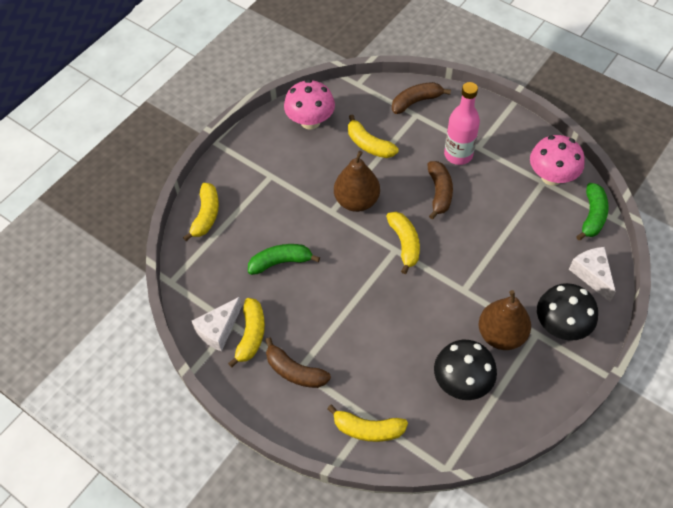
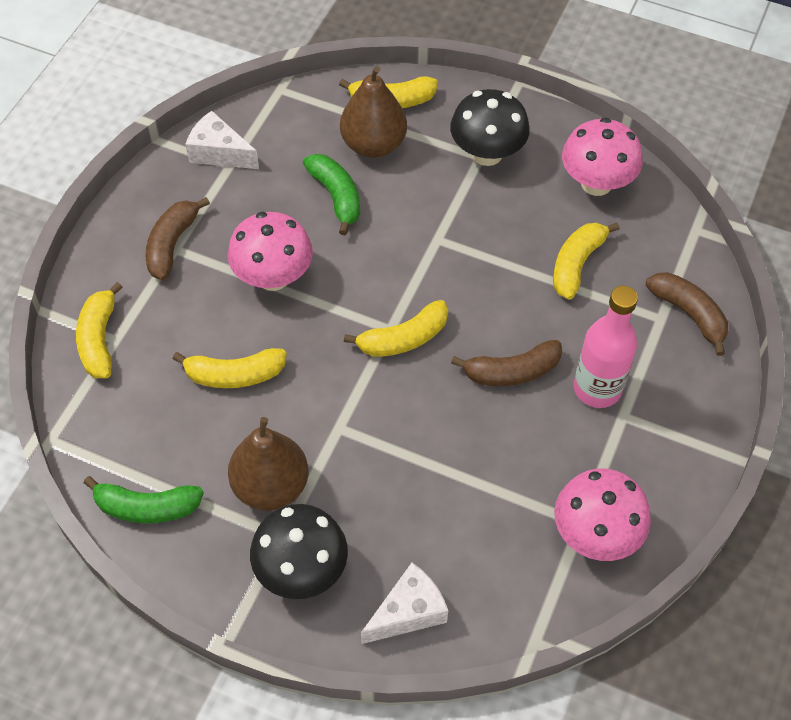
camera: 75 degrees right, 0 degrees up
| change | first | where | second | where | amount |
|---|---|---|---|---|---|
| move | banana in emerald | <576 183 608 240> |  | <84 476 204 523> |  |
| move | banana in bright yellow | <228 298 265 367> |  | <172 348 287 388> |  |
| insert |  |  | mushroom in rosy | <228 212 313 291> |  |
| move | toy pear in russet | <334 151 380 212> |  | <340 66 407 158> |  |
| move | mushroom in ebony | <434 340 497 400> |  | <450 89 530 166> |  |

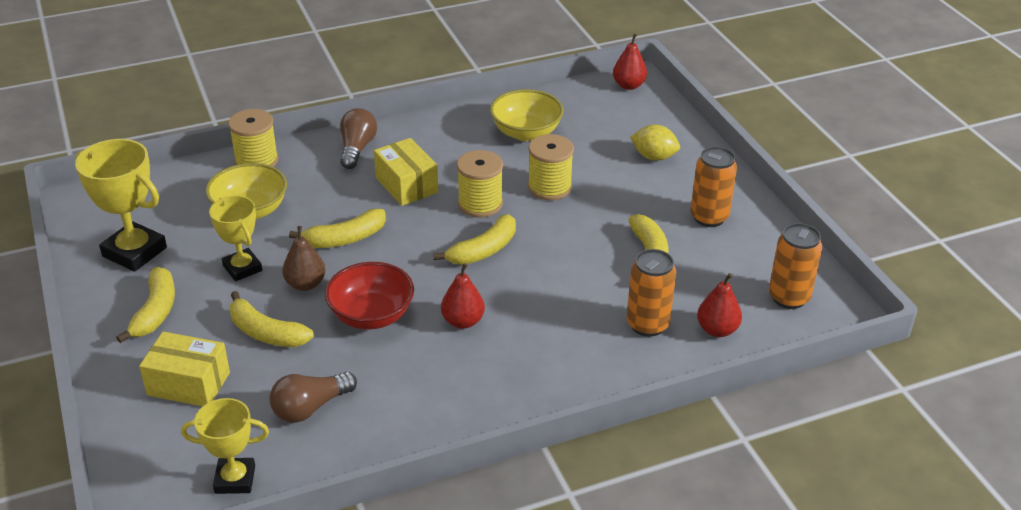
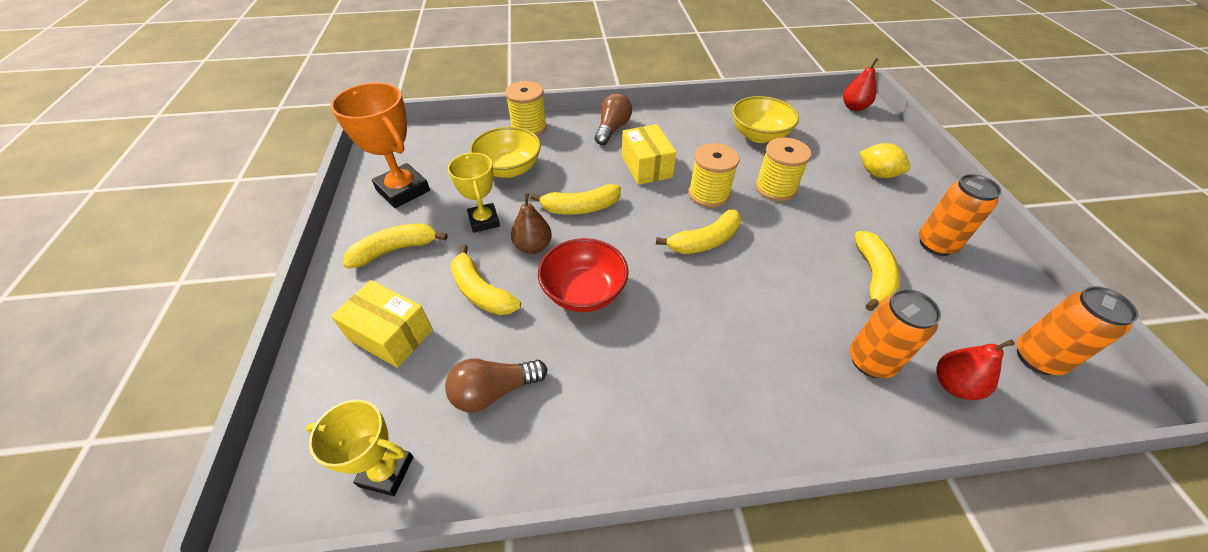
camera: 15 degrees right, 10 degrees up
| change | first | where | second | where | amount |
|---|---|---|---|---|---|
| recolor | trophy in bright yellow | <75 139 167 272> | trophy in orange | <331 83 430 208> |  |
| rotate | banana in bright yellow | <116 267 175 343> |  | <343 223 448 268> | 135 degrees counterclockwise |
| delete | toy pear in scarlet | <441 263 485 329> |  |  |  |

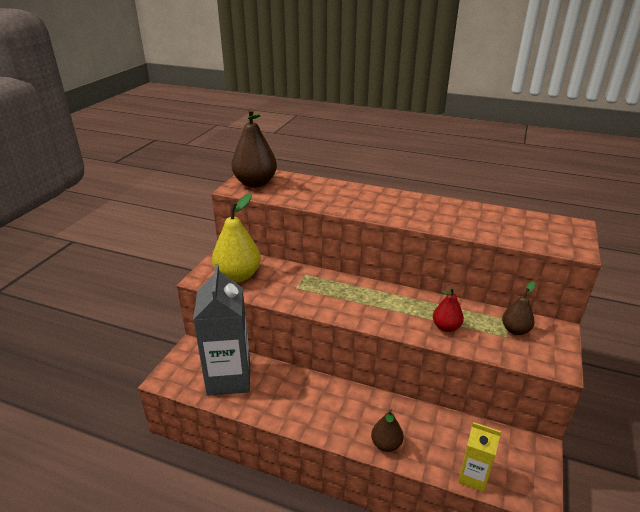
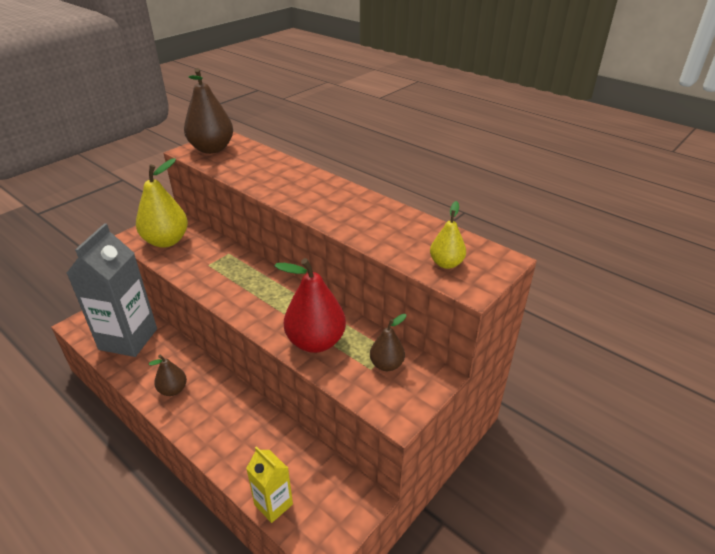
camera: 20 degrees right, 5 degrees up
| change | first | where | second | where | amount |
|---|---|---|---|---|---|
| move | toy pear in russet | <371 409 404 452> |  | <149 355 187 396> |  |
| resize | toy pear in scarlet | <433 287 464 332> |  | <274 258 346 353> | x1.81 |
| insert |  |  | toy pear in bright yellow | <430 201 466 269> |  |

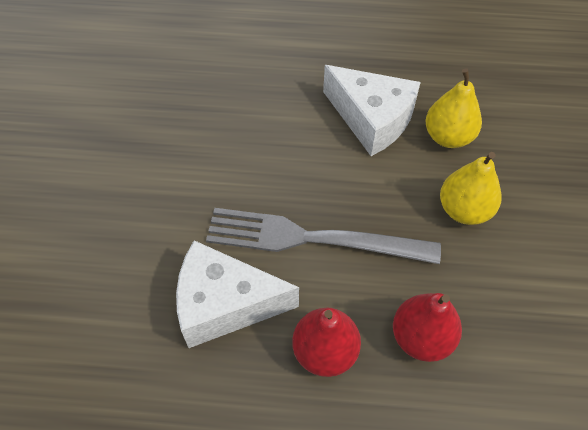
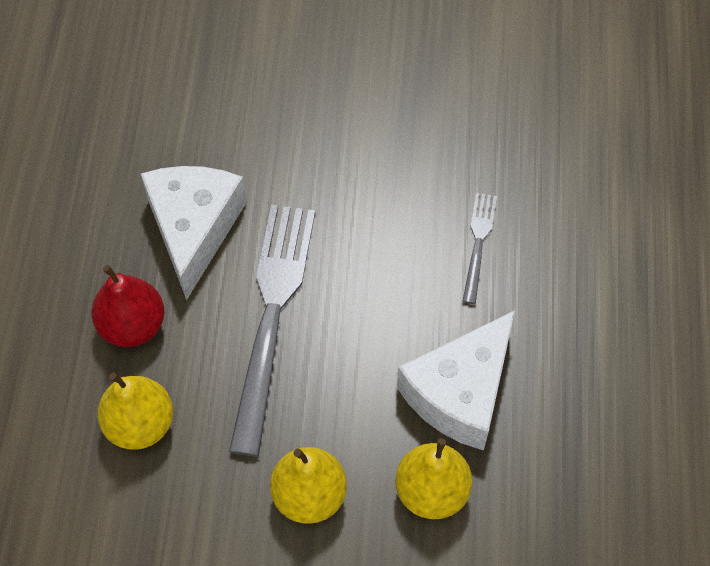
camera: 90 degrees right, 5 degrees up
| change | first | where | second | where | amount |
|---|---|---|---|---|---|
| recolor | toy pear in scarlet | <393 293 462 362> | toy pear in bright yellow | <97 372 173 450> |  |
| insert |  |  | dinner fork in grey | <462 193 497 304> |  |

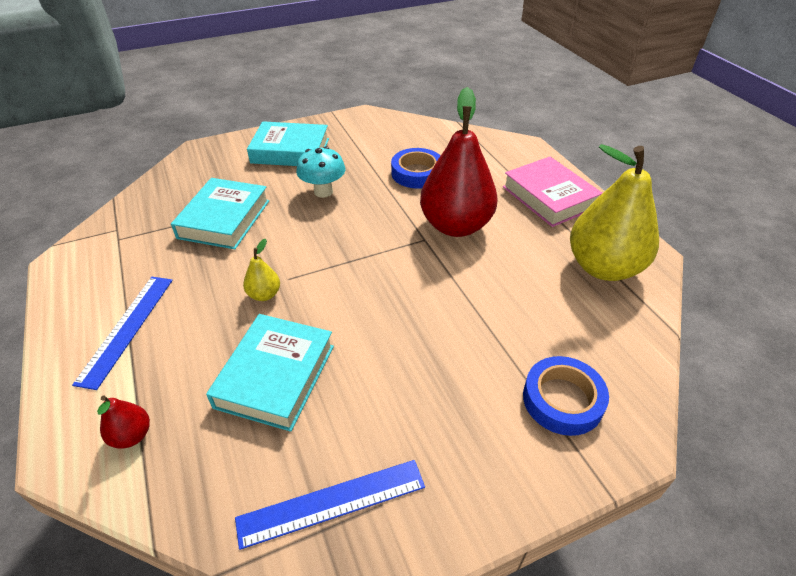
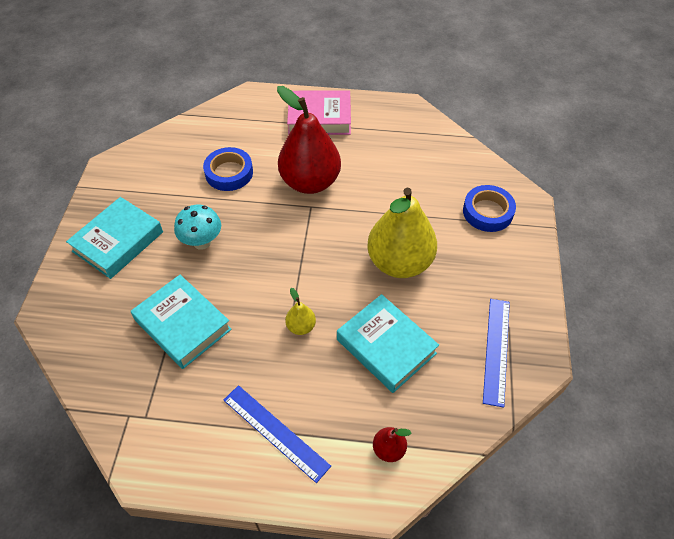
camera: 60 degrees left, 10 degrees up
| change | first | where | second | where | amount |
|---|---|---|---|---|---|
| move | toy pear in bright yellow | <570 144 659 281> |  | <367 188 437 278> |  |

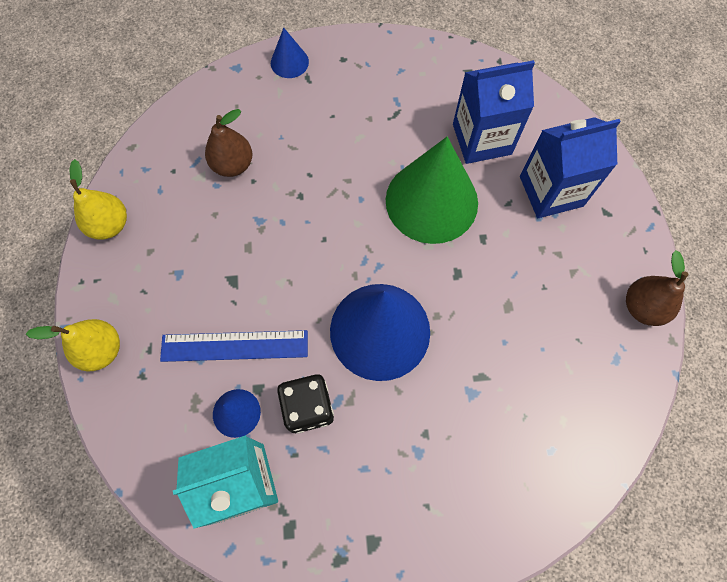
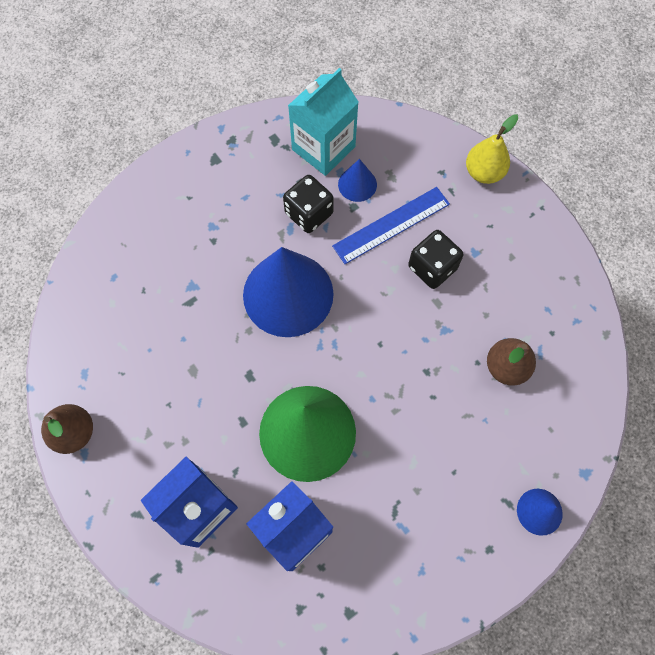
camera: 150 degrees right, 0 degrees up
| change | first | where | second | where | amount |
|---|---|---|---|---|---|
| insert |  |  | dice in ebony | <408 230 464 289> |  |
| delete | toy pear in bright yellow | <69 159 127 240> |  |  |  |

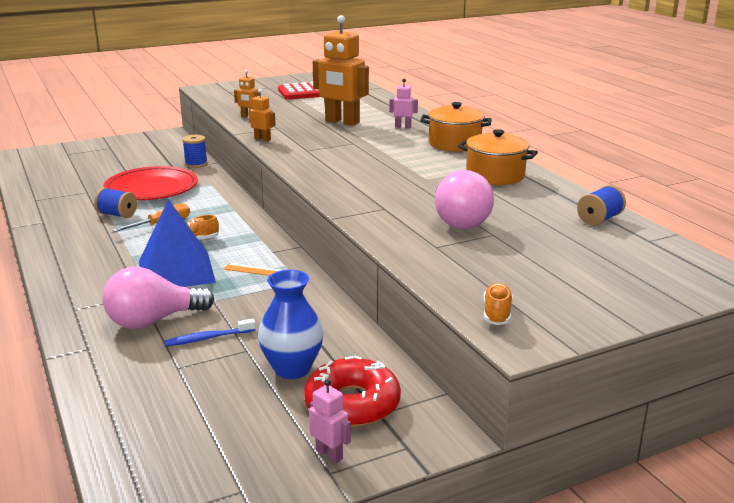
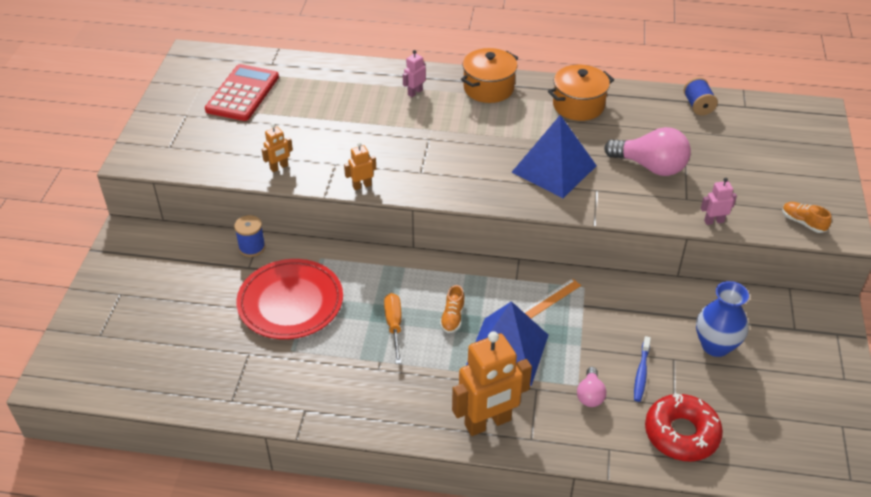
camera: 55 degrees left, 20 degrees up
| change | first | where | second | where | amount |
|---|---|---|---|---|---|
| move | robot figure in orange | <313 15 369 126> |  | <452 331 532 436> |  |
| insert |  |  | solid pyramid in blue | <511 115 597 198> |  |
| resize | bulb in rosy | <103 267 214 329> |  | <577 367 606 407> | x0.53 |
| move | donut in scarlet | <304 356 401 427> |  | <645 393 723 461> |  |
| move | robot figure in rosy | <309 379 351 464> |  | <701 178 737 225> |  |
| delete | bobbin in blue | <94 188 137 218> |  |  |  |

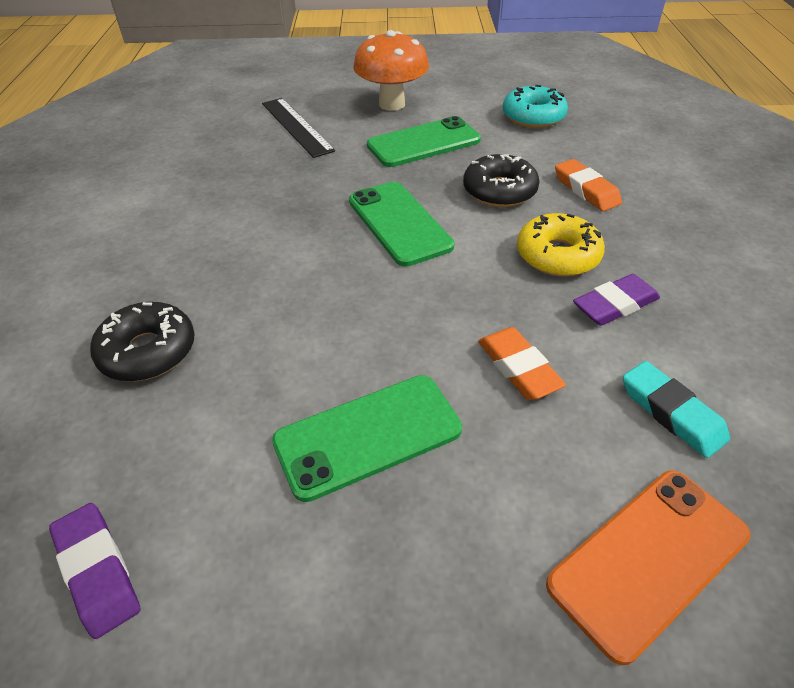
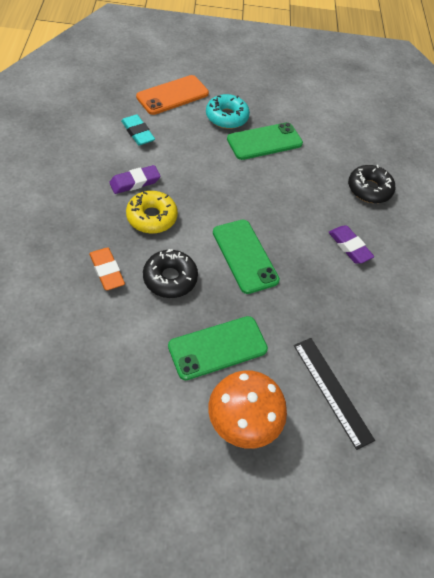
camera: 175 degrees right, 10 degrees up
| change | first | where | second | where | amount |
|---|---|---|---|---|---|
| move | donut in turquoise | <503 85 568 128> |  | <206 94 250 129> |  |
| move | eraser in violet | <49 503 140 639> |  | <328 225 374 264> |  |
| delete | eraser in orange | <478 327 566 400> |  |  |  |

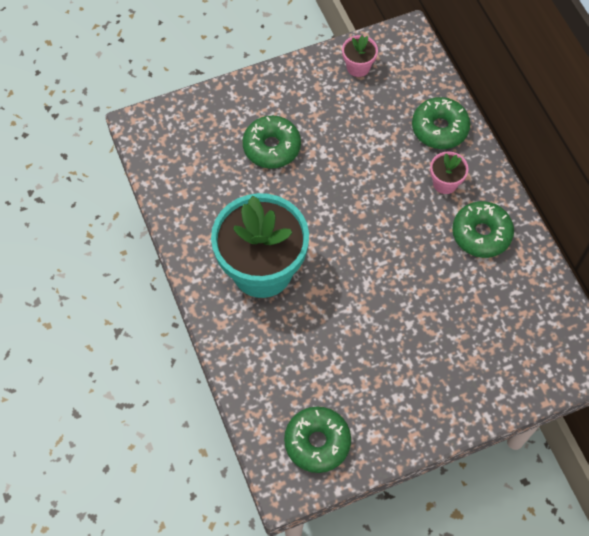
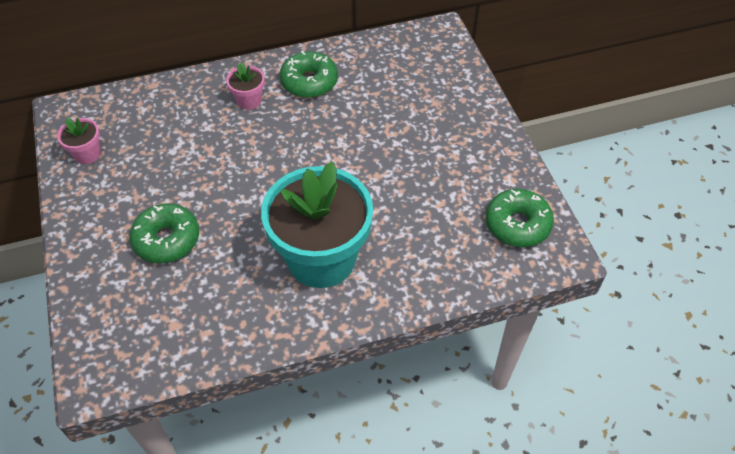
camera: 85 degrees left, 10 degrees down
| change | first | where | second | where | amount |
|---|---|---|---|---|---|
| delete | donut in emerald | <412 97 470 149> |  |  |  |

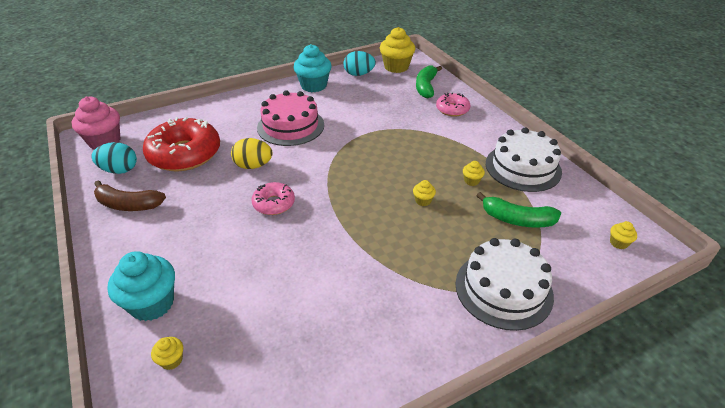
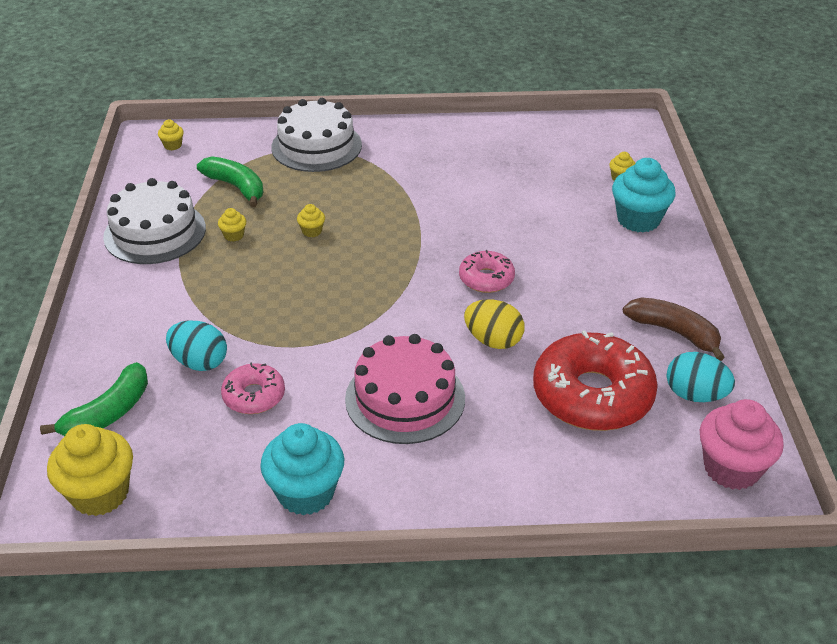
camera: 155 degrees left, 0 degrees up
| change | first | where | second | where | amount |
|---|---|---|---|---|---|
| move | toy egg in turquoise | <343 51 376 76> |  | <166 321 227 371> |  |
| move | donut in rosy | <436 93 471 117> |  | <221 362 285 414> |  |

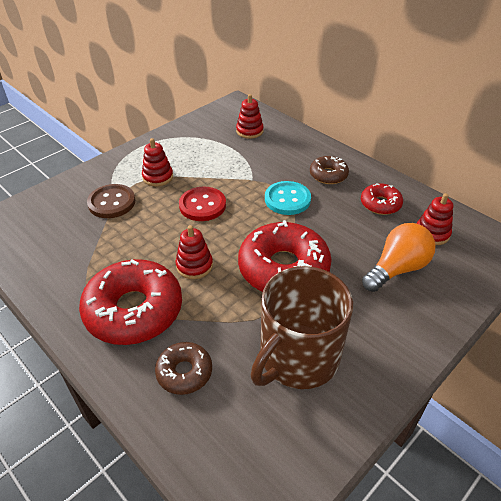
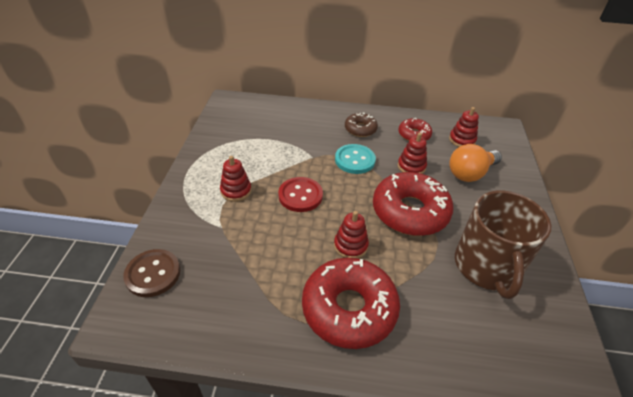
camera: 40 degrees left, 0 degrees up
| change | first | where | second | where | amount |
|---|---|---|---|---|---|
| move | button in russet | <87 184 135 218> |  | <123 249 180 297> |  |
| move | stacking rings in scarlet | <236 94 264 139> |  | <398 133 427 174> |  |
| rotate | bulb in orange | <362 223 435 292> |  | <449 144 502 182> | 135 degrees counterclockwise |
| delete | donut in russet | <155 342 212 395> |  |  |  |

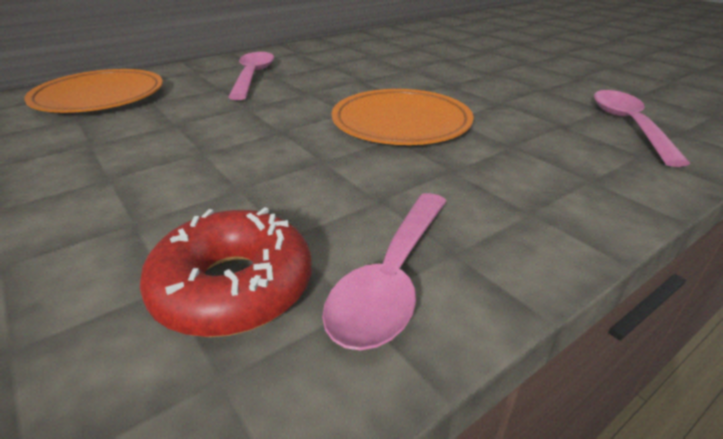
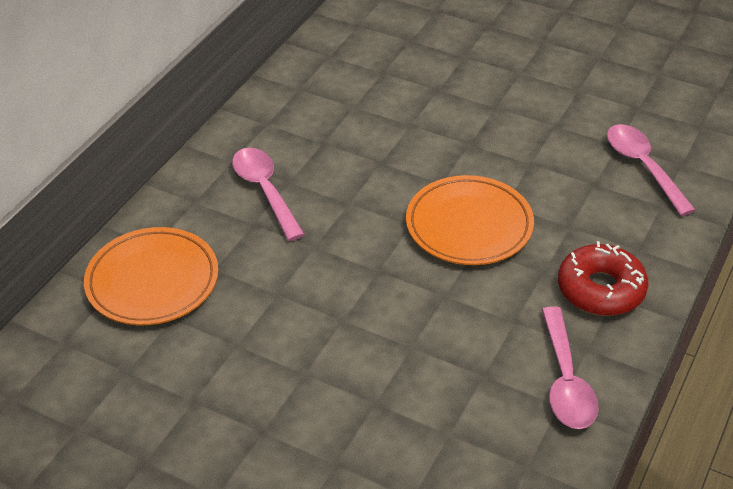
camera: 25 degrees left, 10 degrees up
| change | first | where | second | where | amount |
|---|---|---|---|---|---|
| move | donut in scarlet | <140 207 311 337> |  | <558 241 649 316> |  |

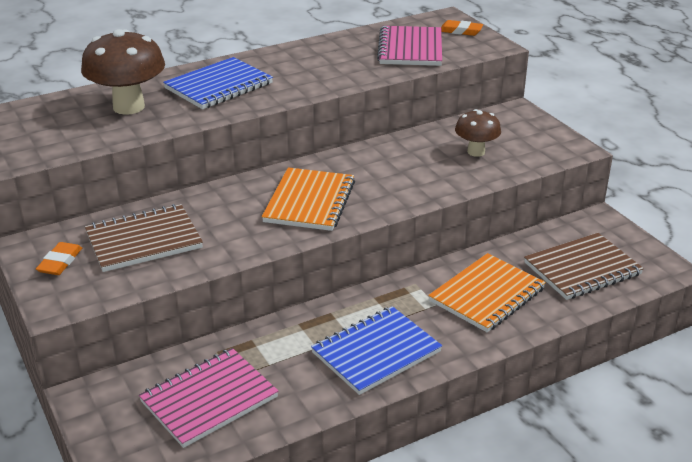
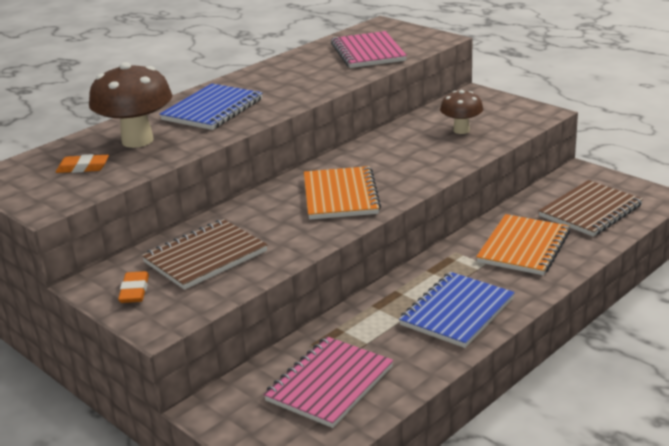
camera: 15 degrees left, 5 degrees down
| change | first | where | second | where | amount |
|---|---|---|---|---|---|
| move | eraser in orange | <441 20 483 36> |  | <56 154 109 173> |  |

